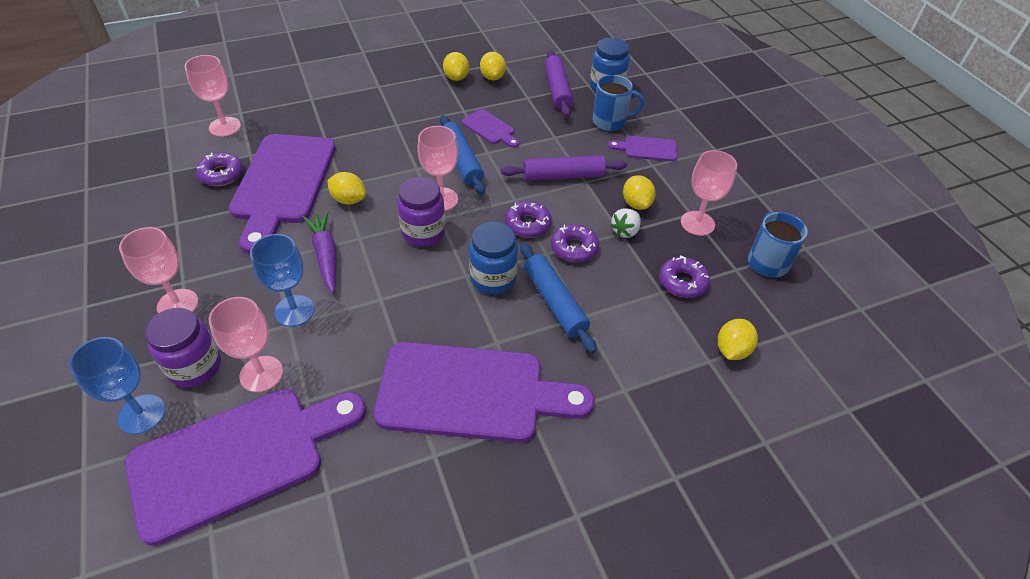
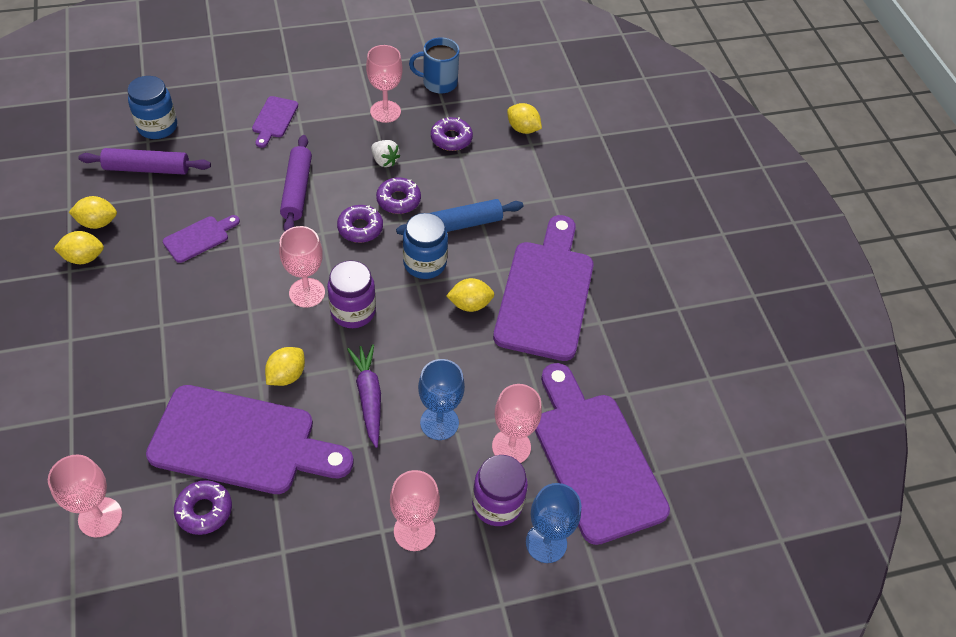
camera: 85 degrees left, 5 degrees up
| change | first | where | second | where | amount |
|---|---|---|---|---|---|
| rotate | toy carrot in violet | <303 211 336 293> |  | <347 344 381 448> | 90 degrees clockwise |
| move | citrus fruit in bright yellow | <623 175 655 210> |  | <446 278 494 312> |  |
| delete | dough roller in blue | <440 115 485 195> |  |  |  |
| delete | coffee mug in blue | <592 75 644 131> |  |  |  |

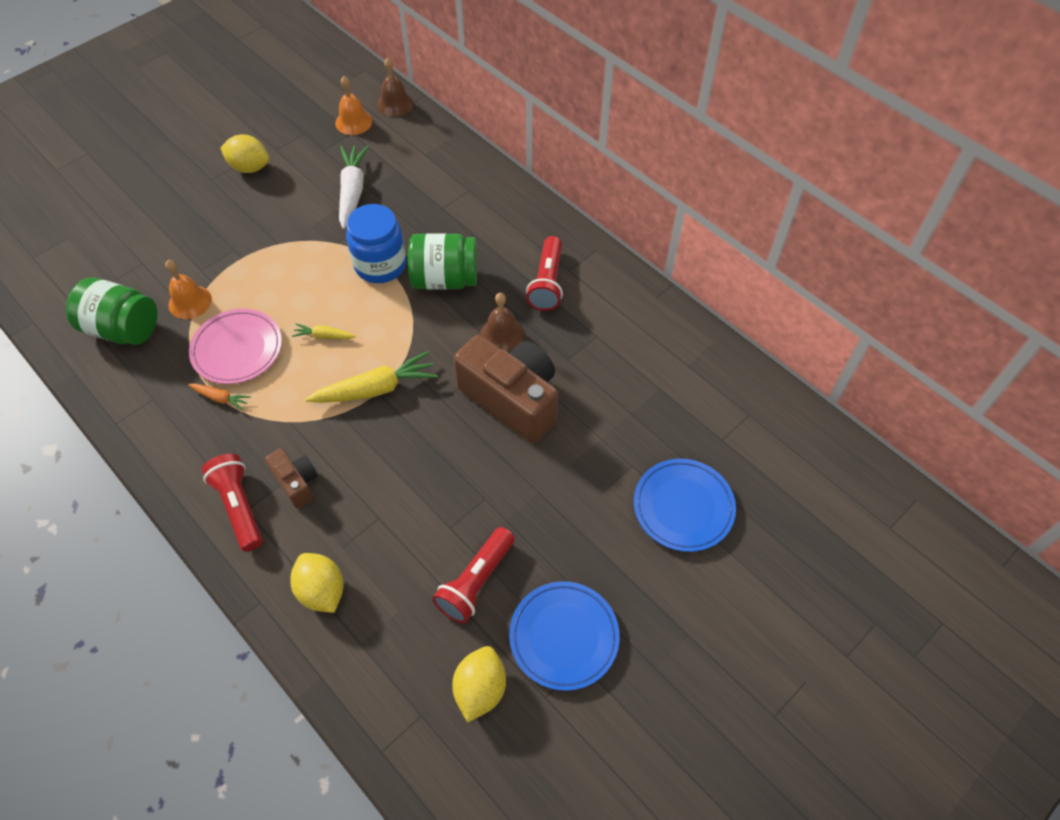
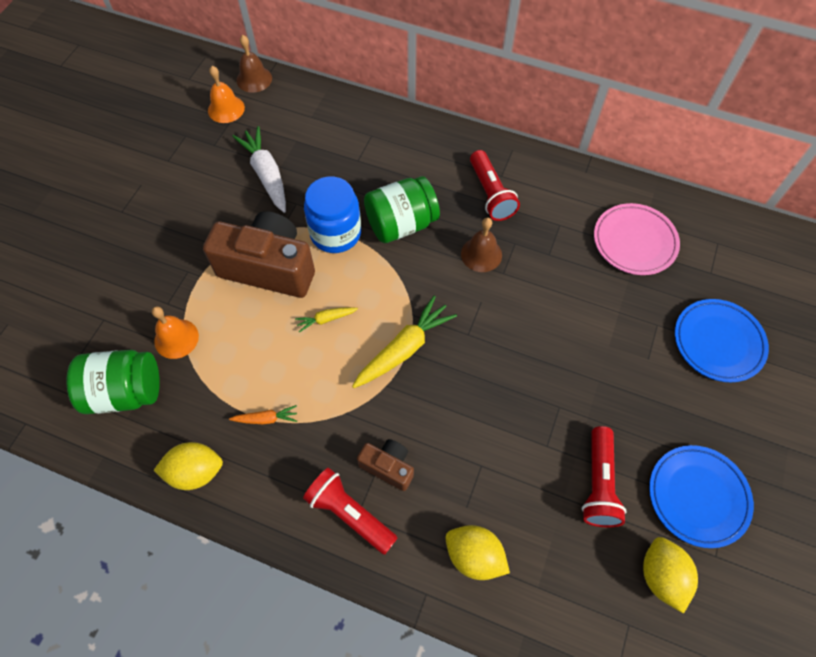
camera: 25 degrees left, 5 degrees up
| change | first | where | second | where | amount |
|---|---|---|---|---|---|
| move | citrus fruit in bright yellow | <221 135 269 173> |  | <154 442 223 490> |  |
| move | camera in russet | <453 335 558 443> |  | <203 211 315 298> |  |
| move | plate in rosy | <189 309 282 384> |  | <594 203 680 275> |  |

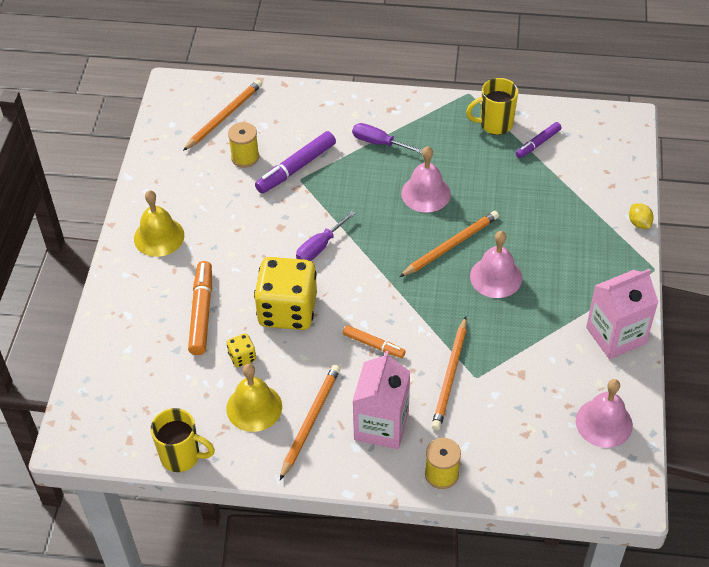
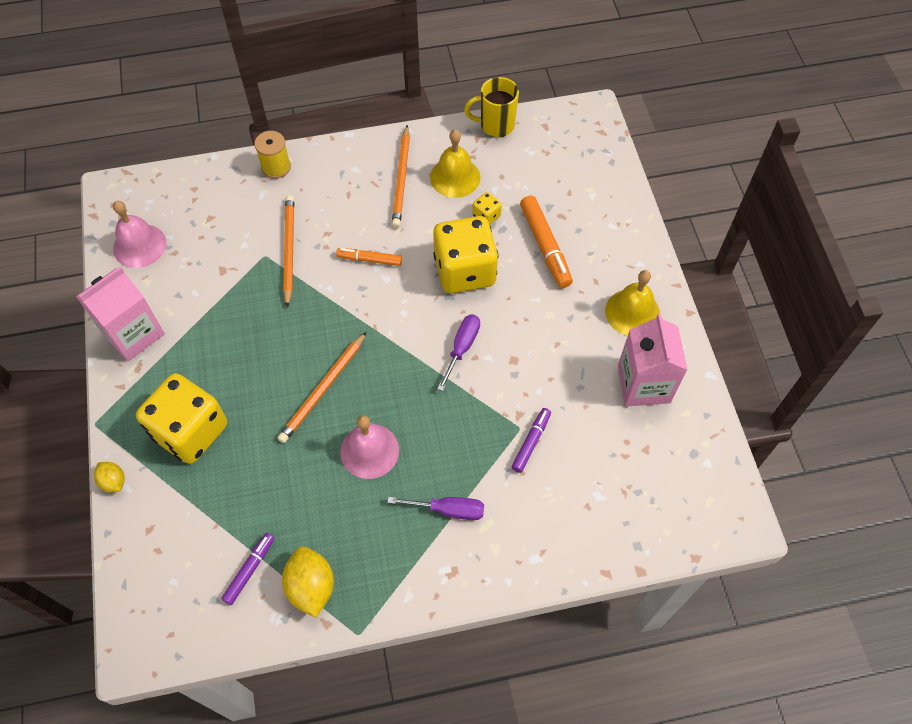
camera: 160 degrees right, 10 degrees up
| change | first | where | second | where | amount |
|---|---|---|---|---|---|
| insert |  |  | dice in bright yellow | <136 373 227 464> |  |
| replace | coffee mug in bright yellow | <466 78 518 135> | citrus fruit in bright yellow | <282 547 334 618> |  |
| resize | felt pen in violet | <255 131 336 194> |  | <512 408 551 473> | x0.61 |
| move | milk carton in rosy | <353 351 410 449> |  | <618 313 688 407> |  |
| delete | pencil in orange | <183 80 262 151> |  |  |  |
| delete | bobbin in bright yellow | <228 122 259 168> |  |  |  |
| delete | hand bell in rosy | <470 231 522 298> |  |  |  |

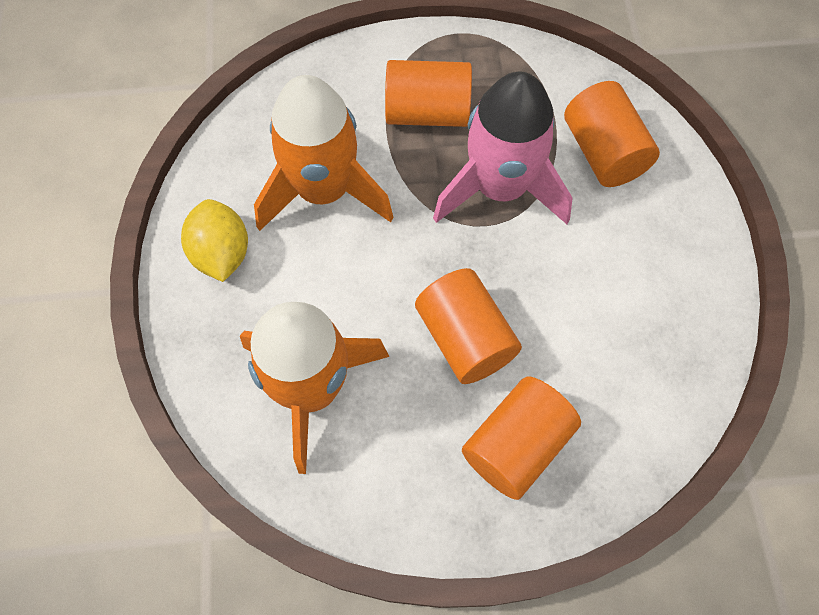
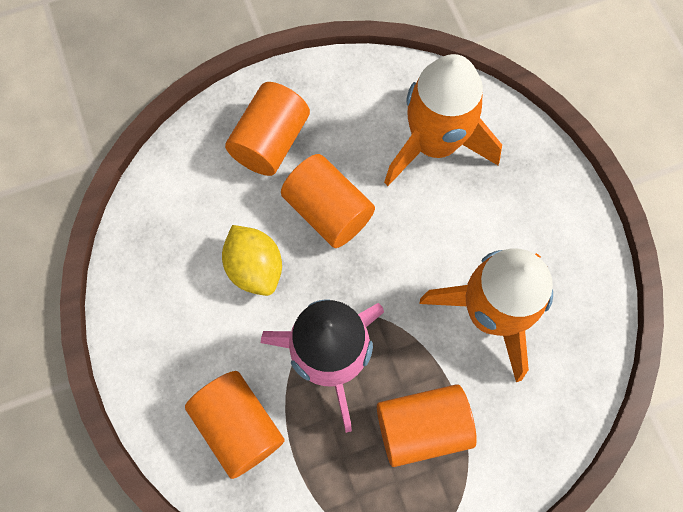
camera: 165 degrees right, 5 degrees up
| change | first | where | second | where | amount |
|---|---|---|---|---|---|
| move | citrus fruit in bright yellow | <181 199 248 282> |  | <222 225 282 296> |  |

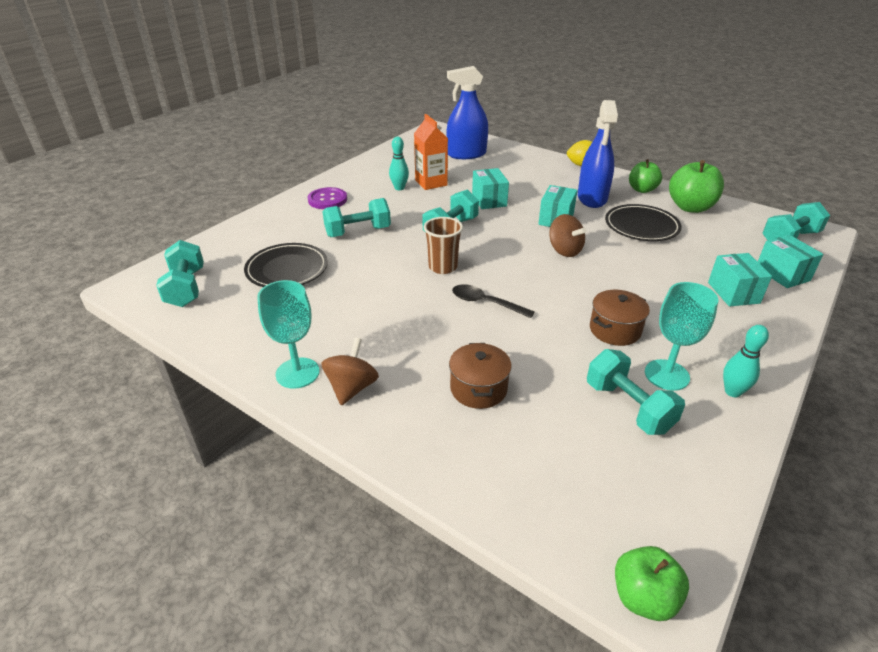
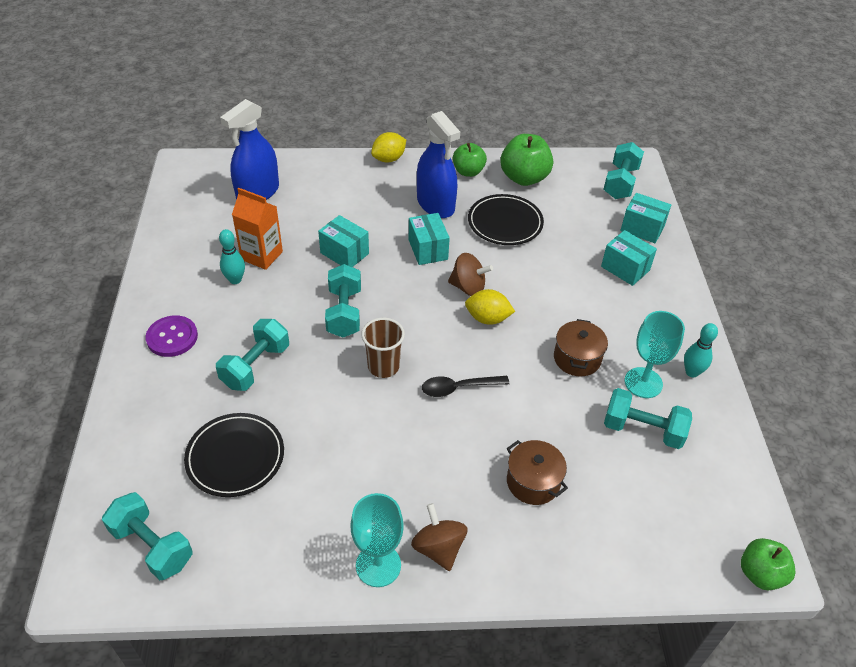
camera: 40 degrees left, 10 degrees up
| change | first | where | second | where | amount |
|---|---|---|---|---|---|
| insert |  |  | citrus fruit in bright yellow | <465 289 515 325> |  |

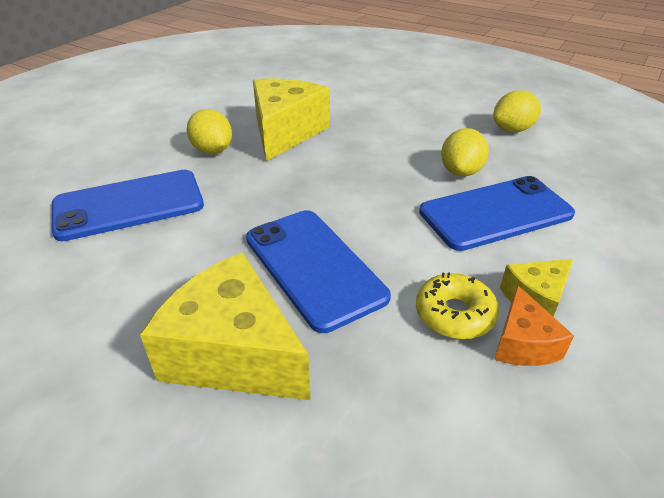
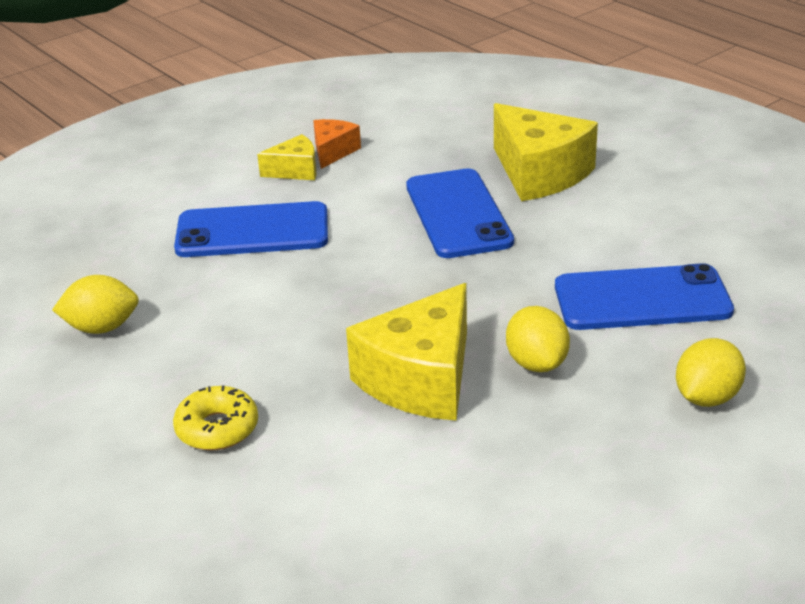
camera: 160 degrees left, 5 degrees down
| change | first | where | second | where | amount |
|---|---|---|---|---|---|
| move | donut in bright yellow | <416 272 499 339> |  | <173 385 258 450> |  |
| move | citrus fruit in bright yellow | <441 128 489 177> |  | <676 338 746 407> |  |

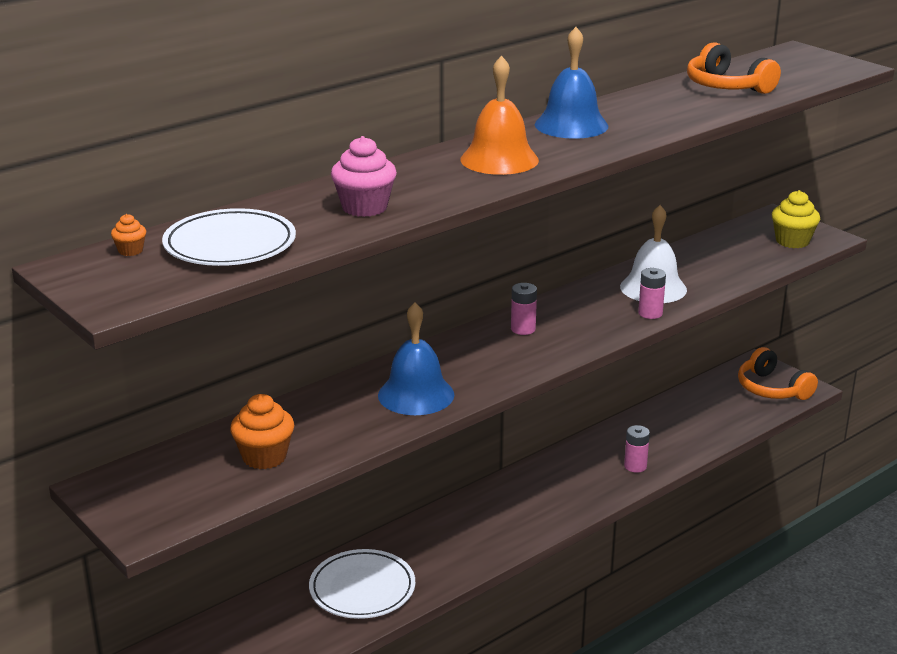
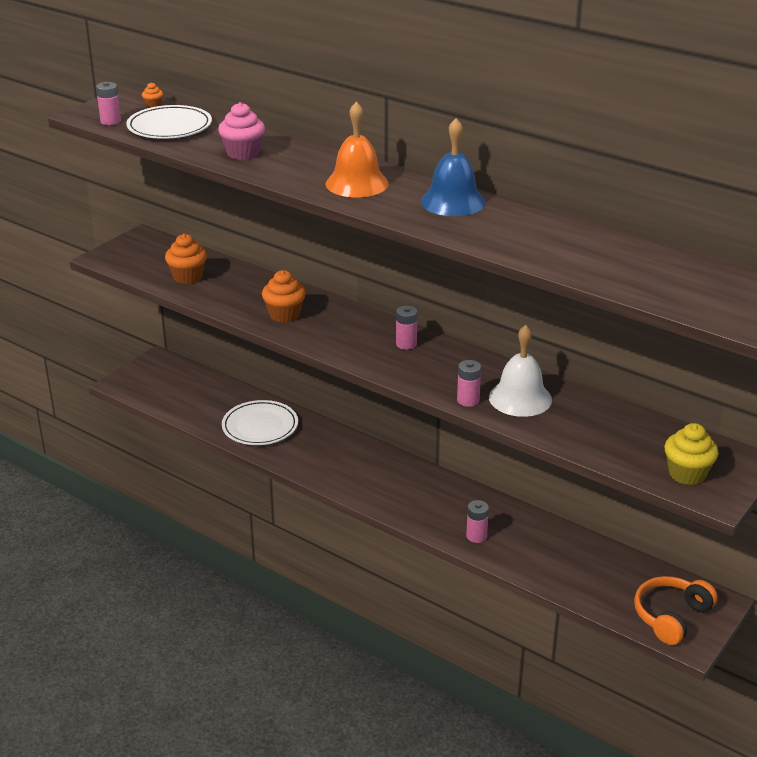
camera: 75 degrees right, 5 degrees up
| change | first | where | second | where | amount |
|---|---|---|---|---|---|
| insert |  |  | power cell in rosy | <96 82 121 125> |  |
| replace | hand bell in blue | <378 303 454 415> | cupcake in orange | <262 270 306 323> |  |
| delete | headset in orange | <687 42 781 94> |  |  |  |

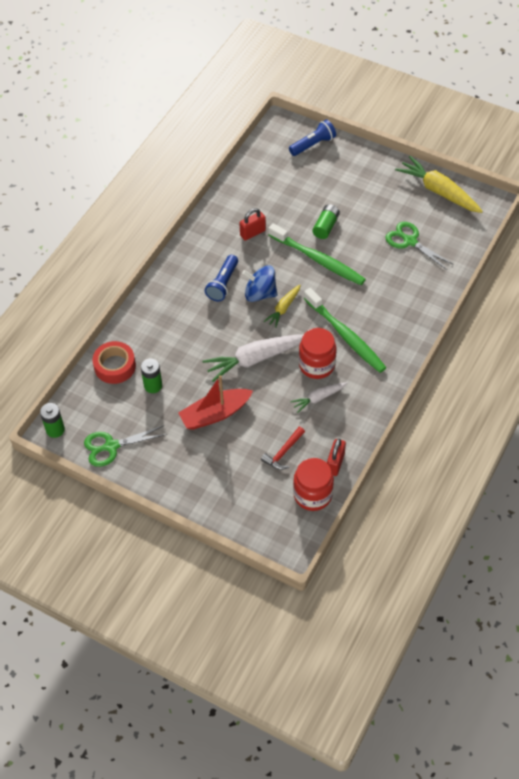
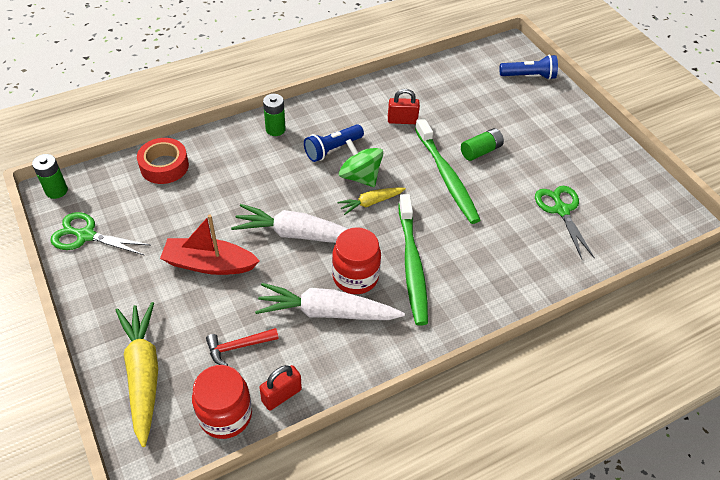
camera: 30 degrees right, 5 degrees down
| change | first | where | second | where | amount |
|---|---|---|---|---|---|
| move | toy carrot in bright yellow | <395 156 483 213> |  | <116 302 158 447> |  |
| resize | toy carrot in snow-white | <290 382 348 413> |  | <255 283 405 320> | x1.82 |
| move | power cell in emerald | <141 359 162 393> |  | <263 94 286 136> |  |
| recolor | whirligig in blue | <242 265 277 302> | whirligig in emerald | <339 139 383 187> |  |

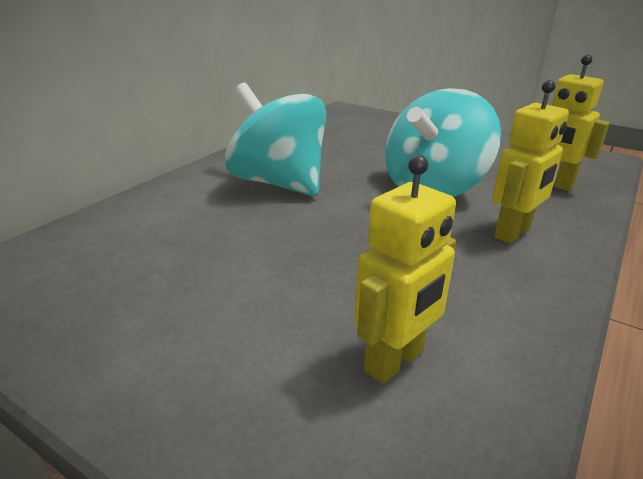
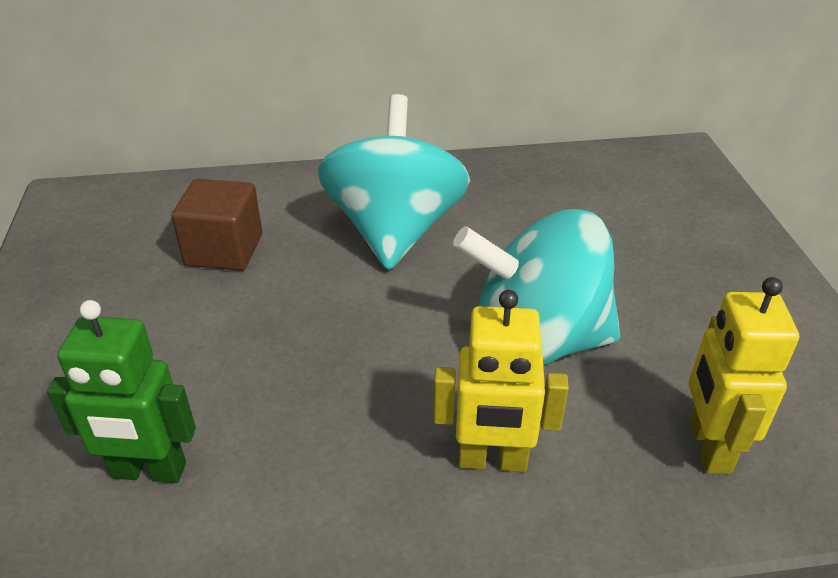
camera: 50 degrees right, 10 degrees up
| change | first | where | second | where | amount |
|---|---|---|---|---|---|
| recolor | robot figure in bright yellow | <355 155 456 384> | robot figure in emerald | <47 300 196 483> |  |
| insert |  |  | solid cube in russet | <171 179 262 271> |  |

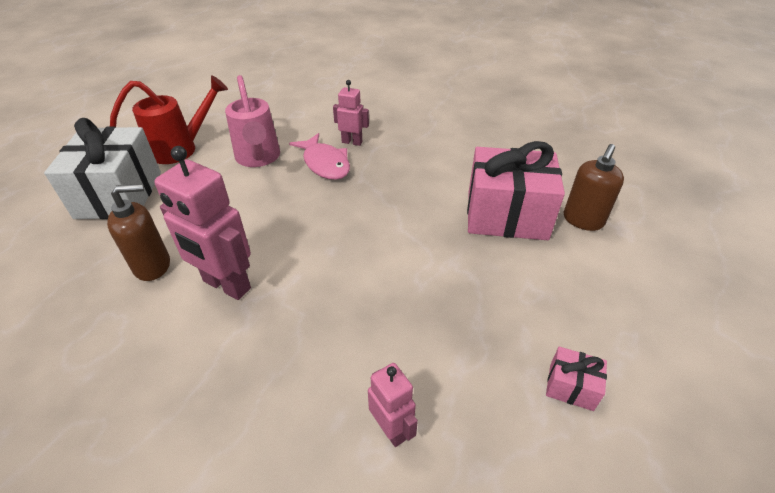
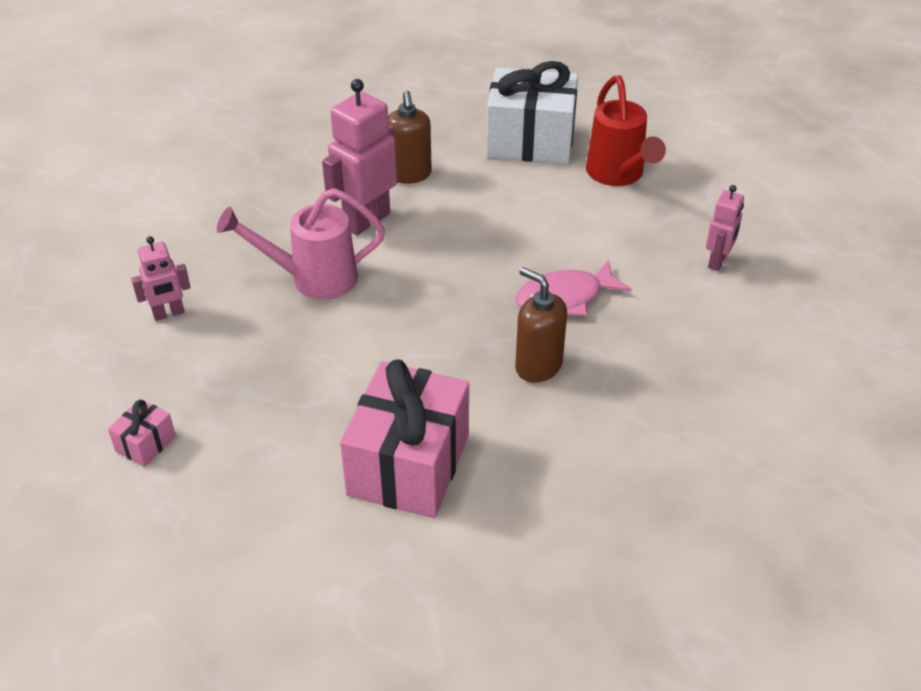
camera: 100 degrees right, 0 degrees up
| change | first | where | second | where | amount |
|---|---|---|---|---|---|
| move | watering can in rosy | <225 75 280 167> |  | <217 188 385 300> |  |
| move | pump bottle in russet | <564 144 624 231> |  | <515 267 567 383> |  |
| move | robot figure in rosy | <333 80 369 146> |  | <706 185 744 271> |  |

